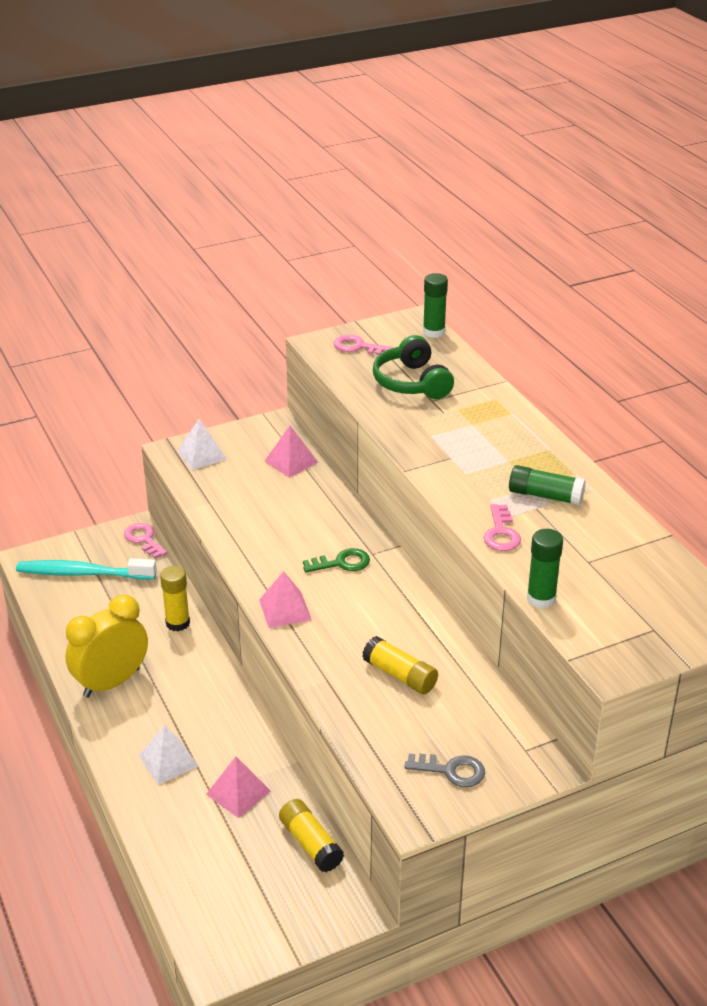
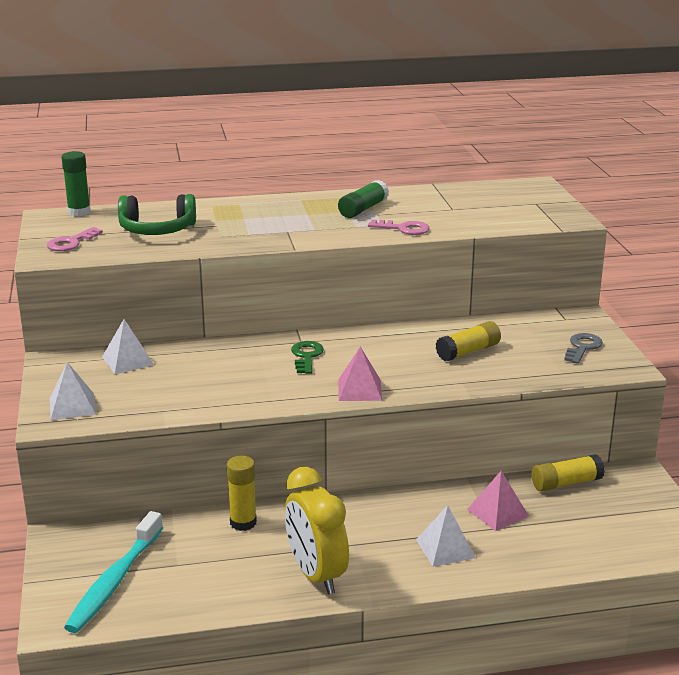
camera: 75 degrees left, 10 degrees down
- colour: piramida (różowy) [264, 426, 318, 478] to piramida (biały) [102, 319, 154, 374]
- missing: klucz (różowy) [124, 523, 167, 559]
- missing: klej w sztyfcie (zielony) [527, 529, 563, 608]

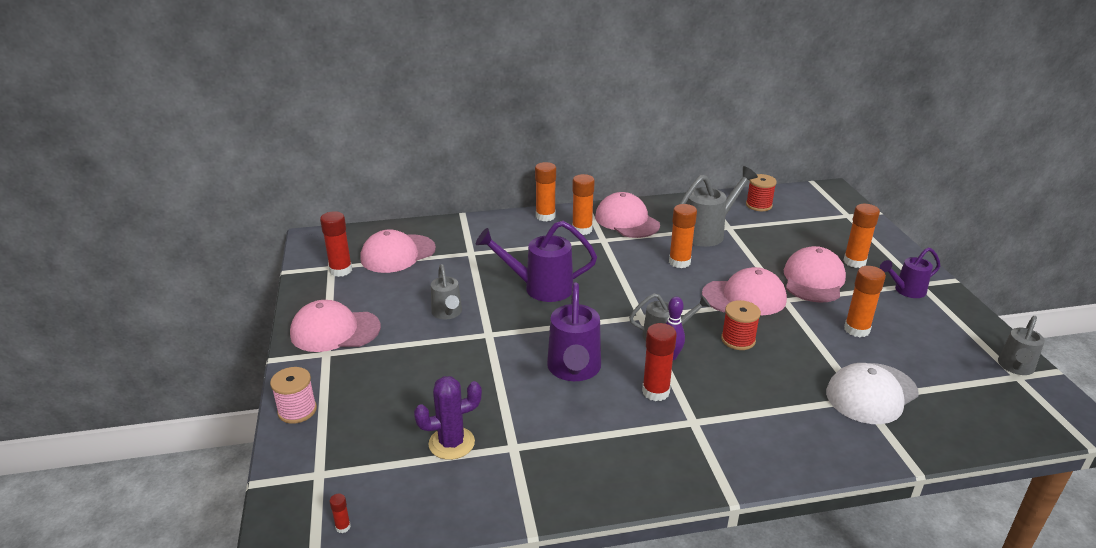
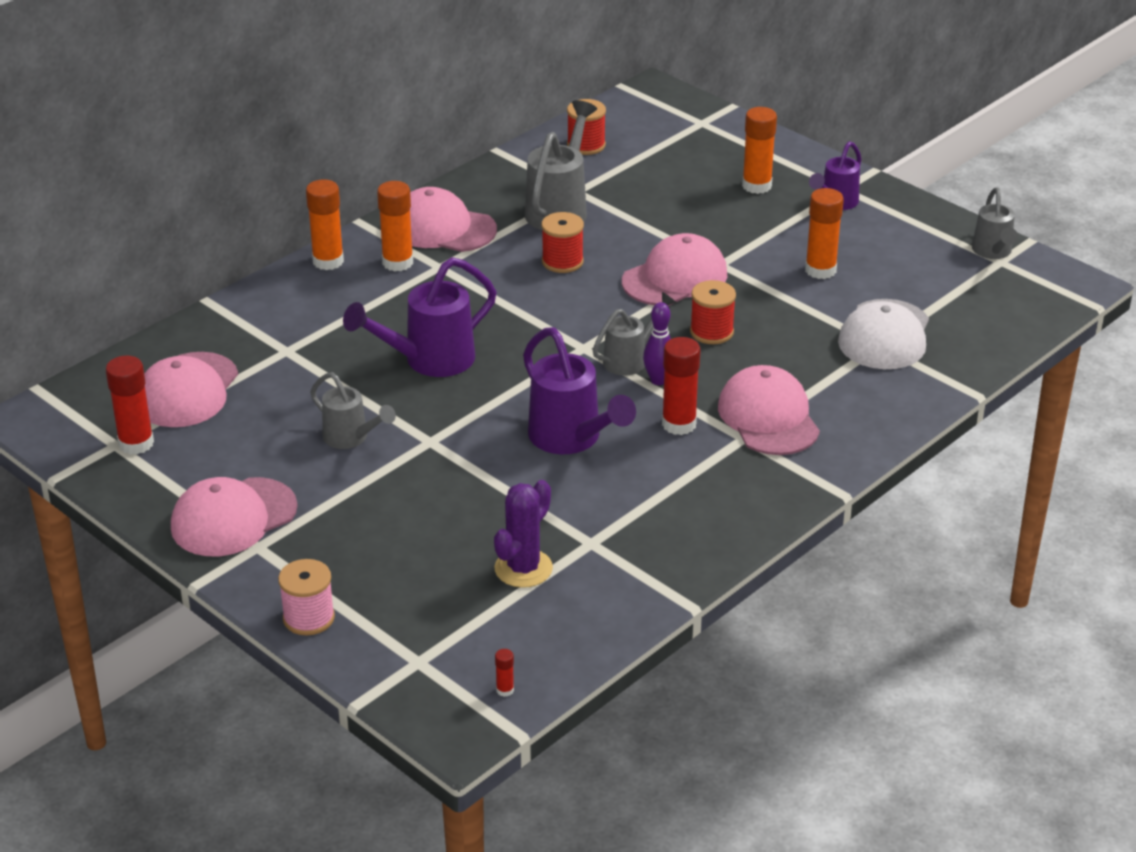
camera: 35 degrees left, 5 degrees up
- exchanged: klej w sztyfcie (pomarańczowy) [669, 204, 697, 268] to szpulka (czerwony) [541, 212, 584, 273]
- relocated: czapka (różowy) [784, 246, 846, 303] to [718, 365, 820, 455]

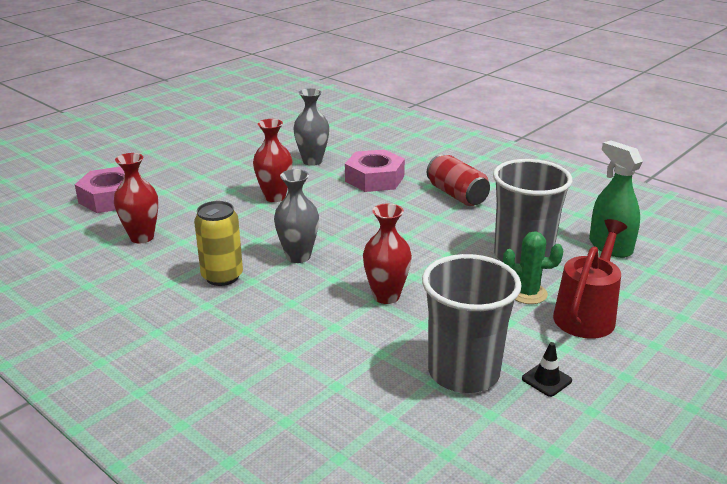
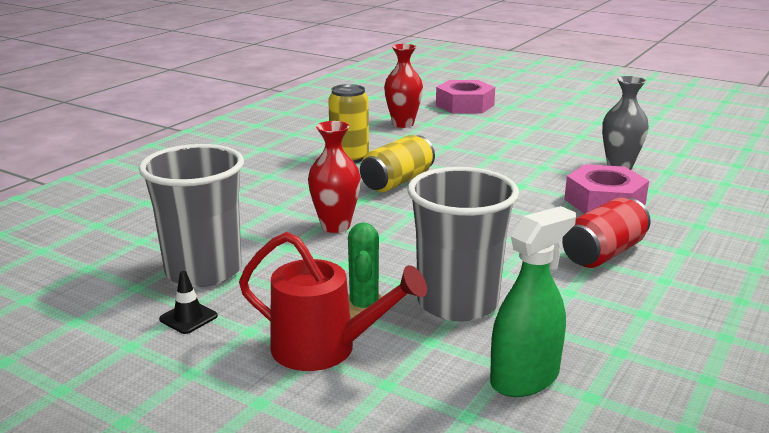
camera: 80 degrees right, 5 degrees down
- exchanged: wazon (szary) [274, 169, 319, 263] to puszka (żółty) [360, 135, 435, 192]
- missing: wazon (czerwony) [253, 119, 292, 202]

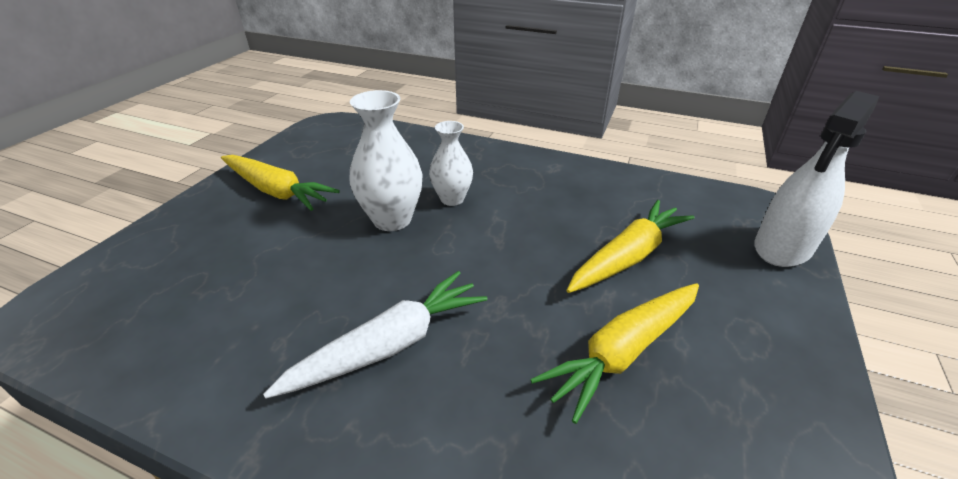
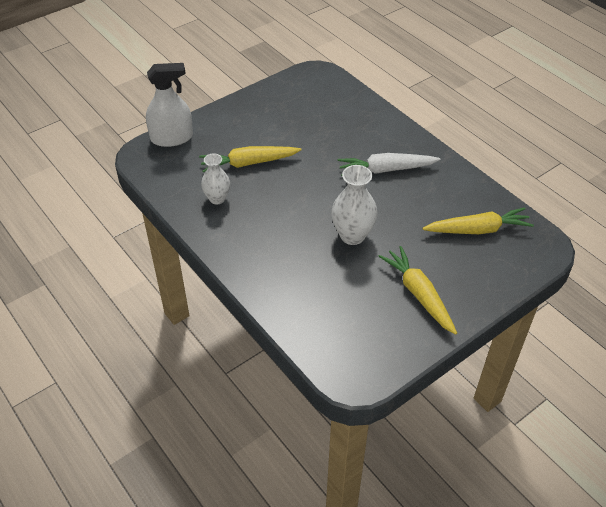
camera: 150 degrees left, 10 degrees up
- relocated: wazon (biały) [429, 121, 473, 206] to [201, 153, 230, 205]
- relocated: marchewka (żółty) [530, 283, 699, 424] to [422, 207, 534, 234]

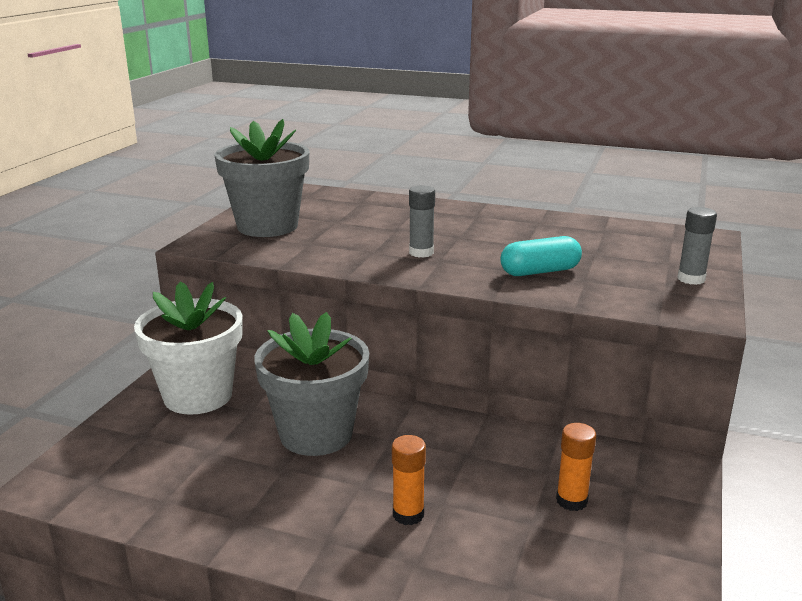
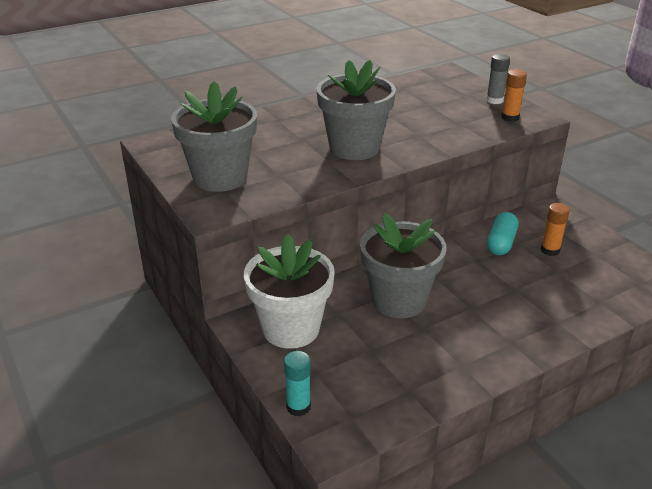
camera: 50 degrees left, 10 degrees up
- appeared: klej w sztyfcie (turkusowy) [284, 351, 311, 416]
- exchanged: klej w sztyfcie (szary) [409, 185, 435, 258] to doniczka (szary) [316, 60, 396, 160]
- relocated: kapsułka (turkusowy) [500, 236, 582, 276] to [487, 212, 518, 255]
- relocated: klej w sztyfcie (pomarańczowy) [392, 435, 426, 525] to [501, 69, 527, 122]

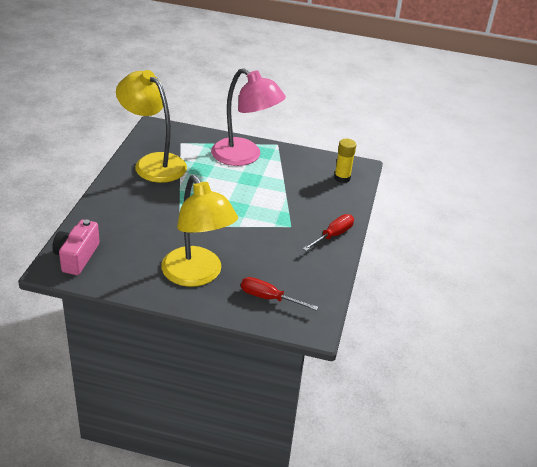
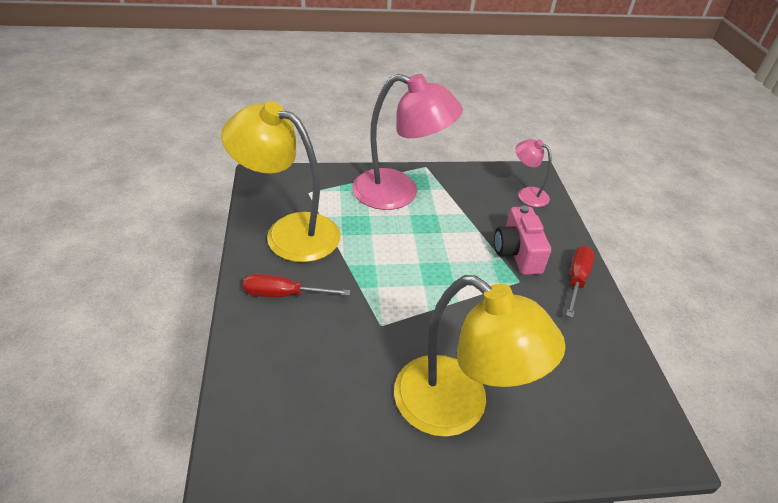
camera: 20 degrees left, 5 degrees up
- relocated: śrubokręt (czerwony) [241, 277, 318, 311] to [243, 274, 350, 297]
- relocated: aparat fotograficzny (różowy) [52, 219, 100, 275] to [494, 206, 551, 275]
- exchanged: klej w sztyfcie (żółty) [334, 139, 356, 183] to lampka (różowy) [516, 139, 552, 207]

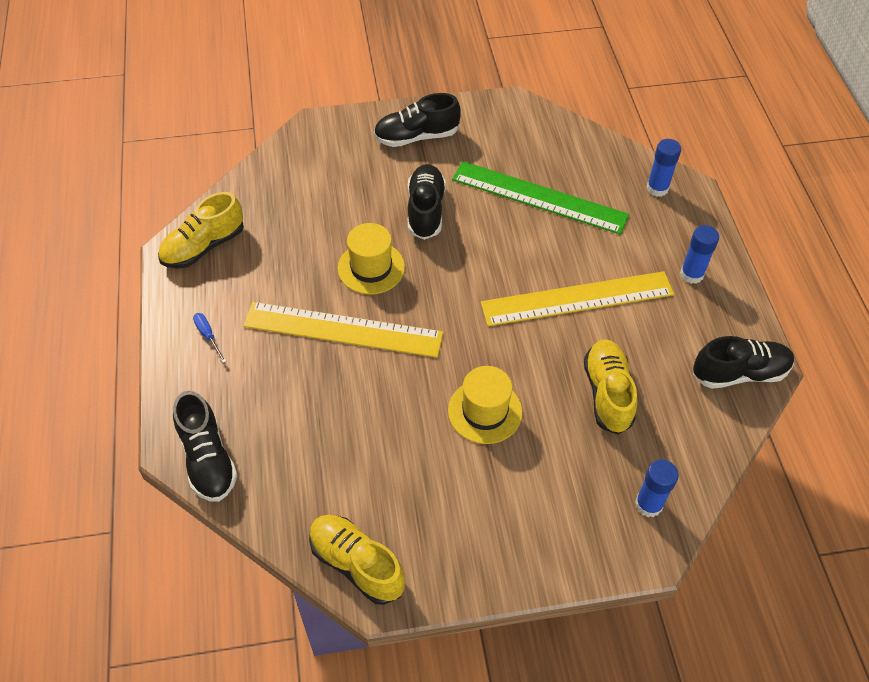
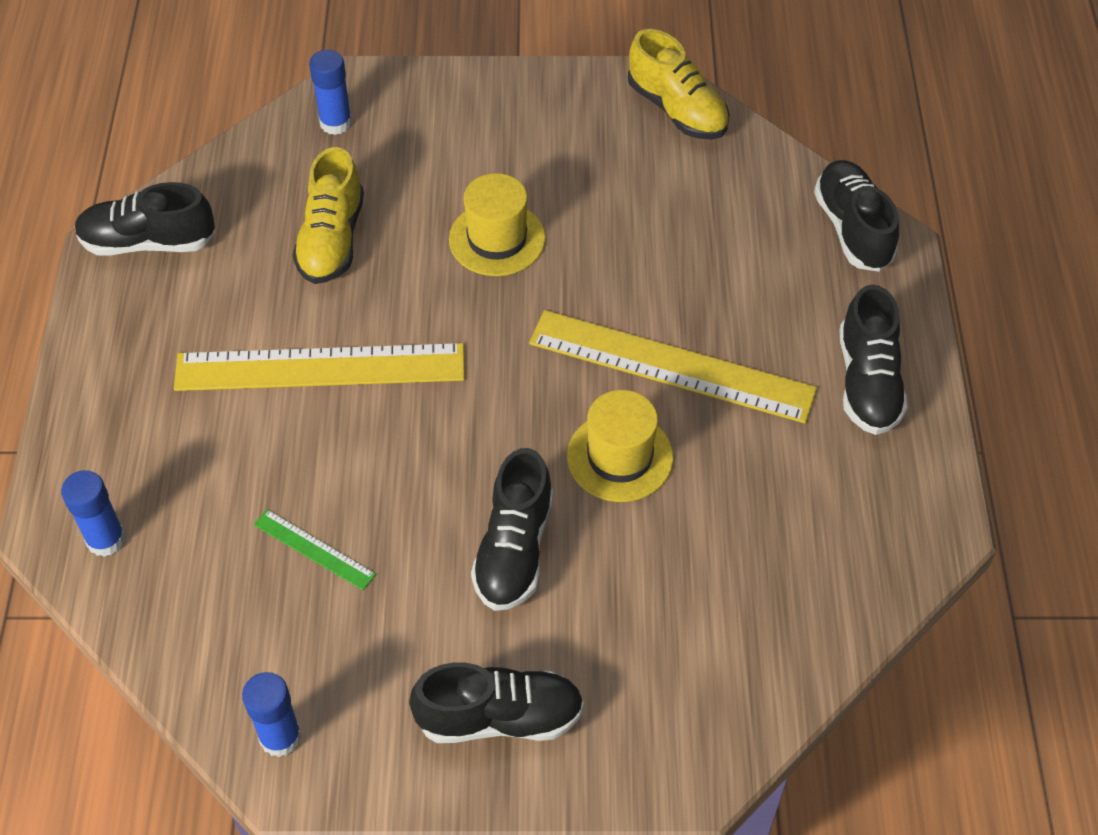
camera: 170 degrees left, 0 degrees up
- relocated: klej w sztyfcie (niebieski) [680, 225, 719, 284] to [242, 672, 302, 757]
- size: linijka (zielony) [452, 161, 629, 235] = [254, 509, 376, 590] x0.44
- exchanged: śrubokręt (niebieski) [193, 313, 226, 363] to but (czarny) [839, 284, 908, 435]
- missing: but (żółty) [158, 192, 244, 269]

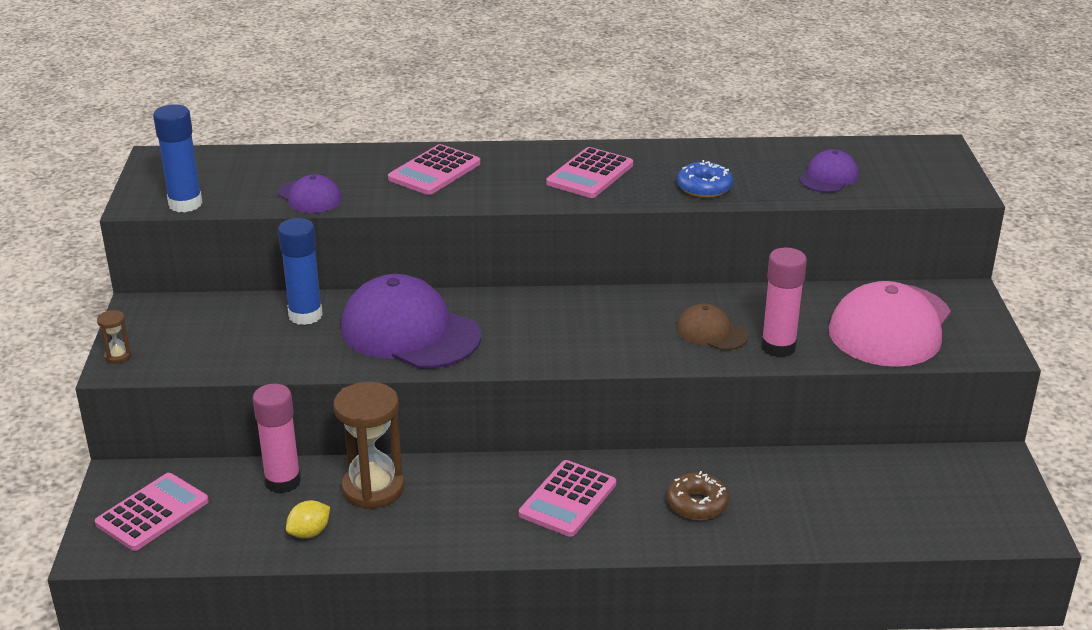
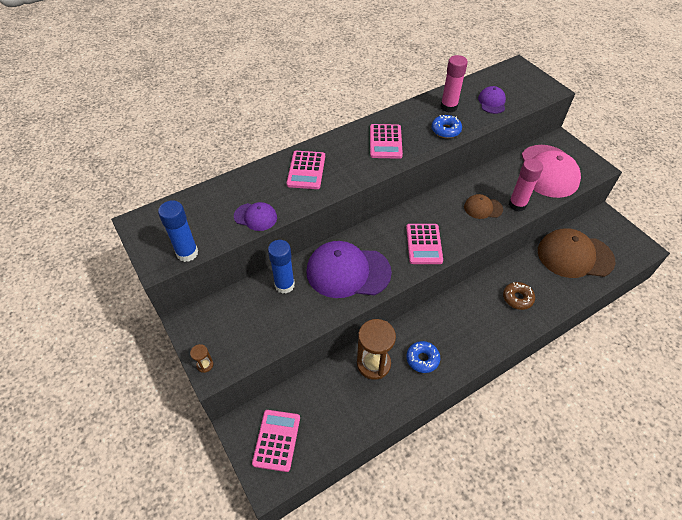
camera: 30 degrees left, 20 degrees up
- relocated: kalkulator (różowy) [519, 460, 616, 537] to [406, 224, 443, 264]
- appeared: donut (niebieski) [406, 341, 440, 373]
- relocated: klej w sztyfcie (różowy) [253, 384, 301, 493] to [440, 55, 468, 112]
- appeared: czapka (brązowy) [538, 228, 616, 278]
- missing: cytryna (żółty) [286, 500, 330, 539]

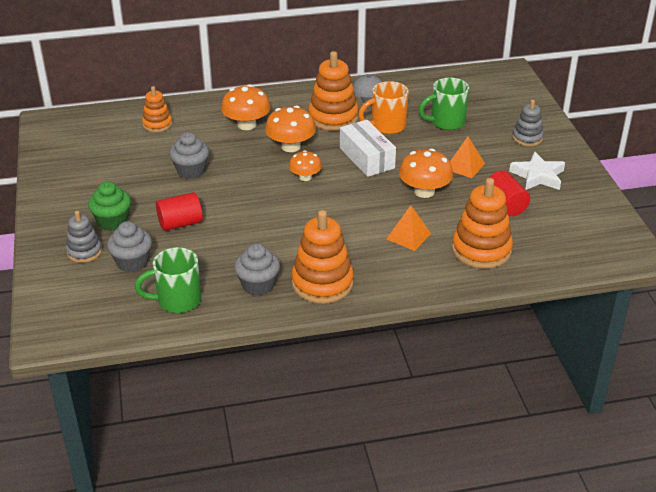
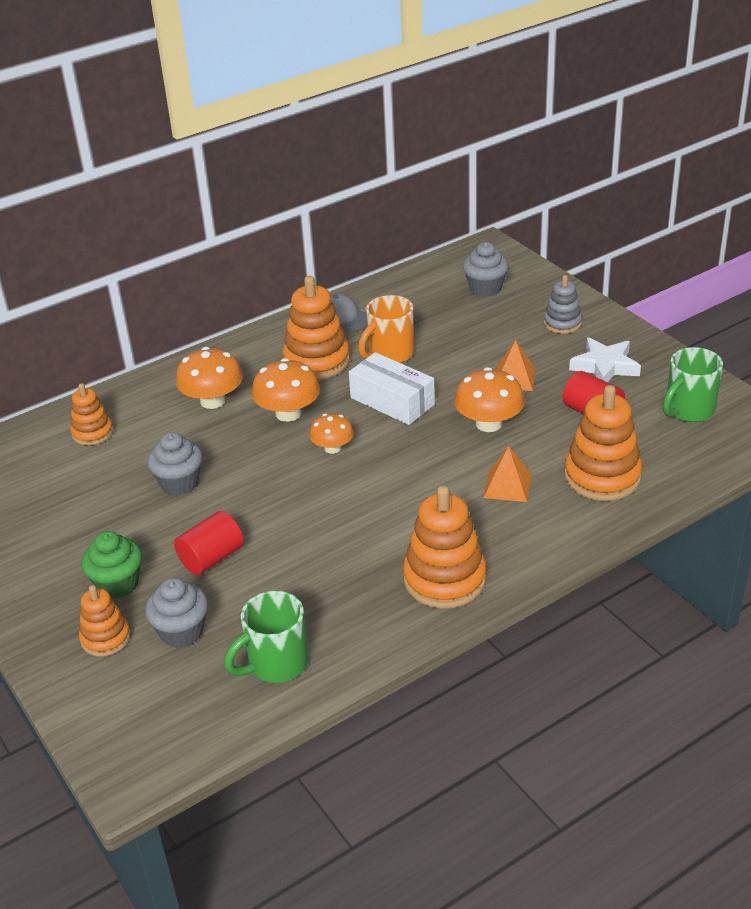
camera: 20 degrees left, 0 degrees up
- colour: zabawka nakładanka (szary) [66, 211, 102, 263] to zabawka nakładanka (pomarańczowy) [79, 585, 131, 657]
- relocated: muffinka (szary) [234, 243, 280, 296] to [463, 242, 509, 297]
- relocated: kubek (zielony) [418, 78, 469, 130] to [663, 347, 723, 422]

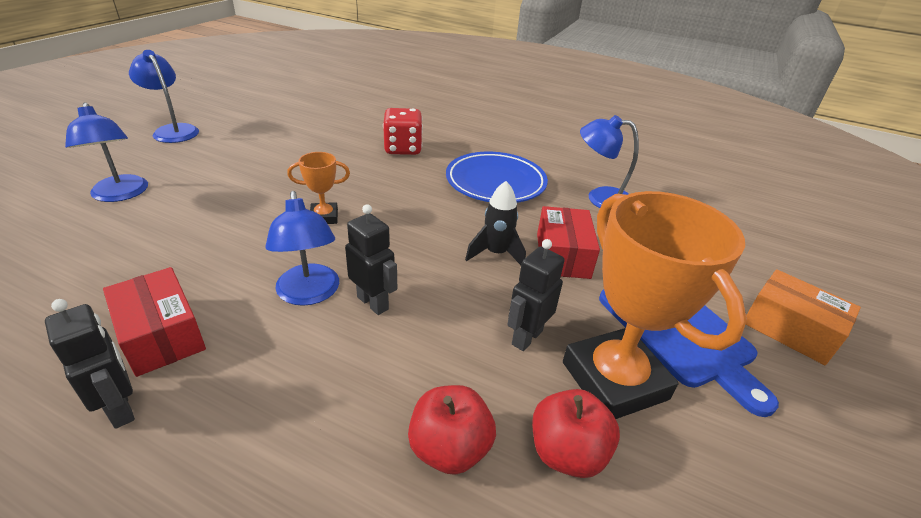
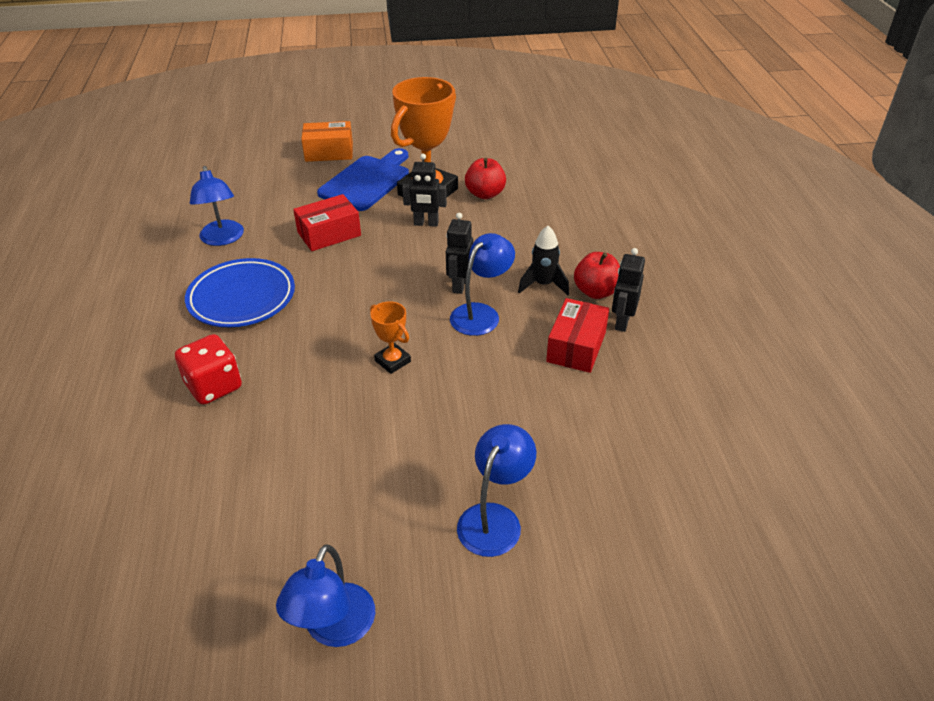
camera: 120 degrees left, 5 degrees up
- spun: pudełko (pomarańczowy) [745, 269, 861, 365] = [301, 121, 353, 162] 75 degrees clockwise
- relocated: rakieta (czarny) [465, 181, 526, 265] to [518, 226, 569, 295]
- relocated: jabłko (czerwony) [408, 385, 496, 475] to [574, 252, 620, 299]

